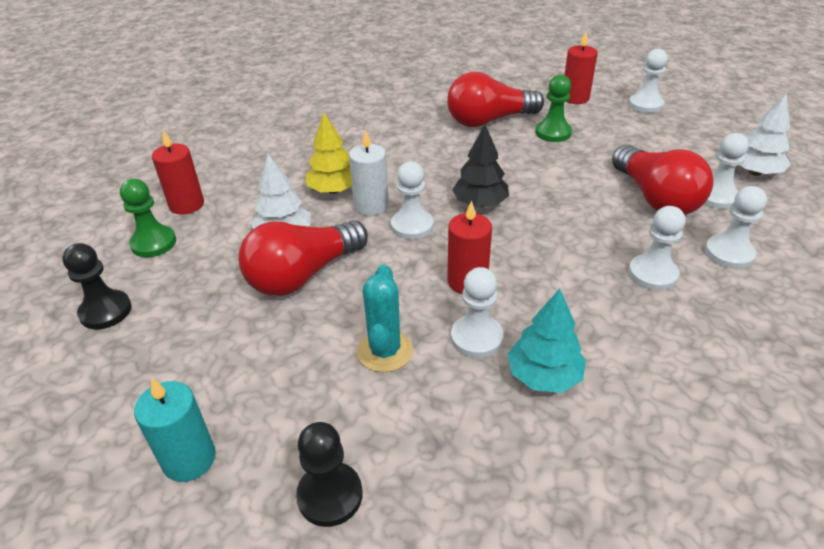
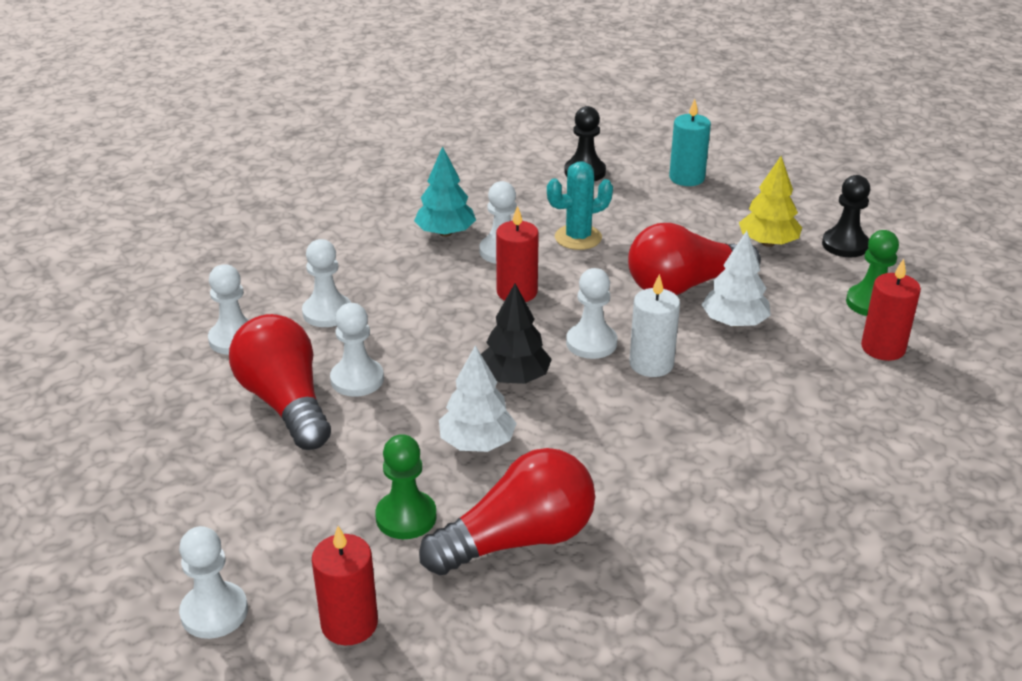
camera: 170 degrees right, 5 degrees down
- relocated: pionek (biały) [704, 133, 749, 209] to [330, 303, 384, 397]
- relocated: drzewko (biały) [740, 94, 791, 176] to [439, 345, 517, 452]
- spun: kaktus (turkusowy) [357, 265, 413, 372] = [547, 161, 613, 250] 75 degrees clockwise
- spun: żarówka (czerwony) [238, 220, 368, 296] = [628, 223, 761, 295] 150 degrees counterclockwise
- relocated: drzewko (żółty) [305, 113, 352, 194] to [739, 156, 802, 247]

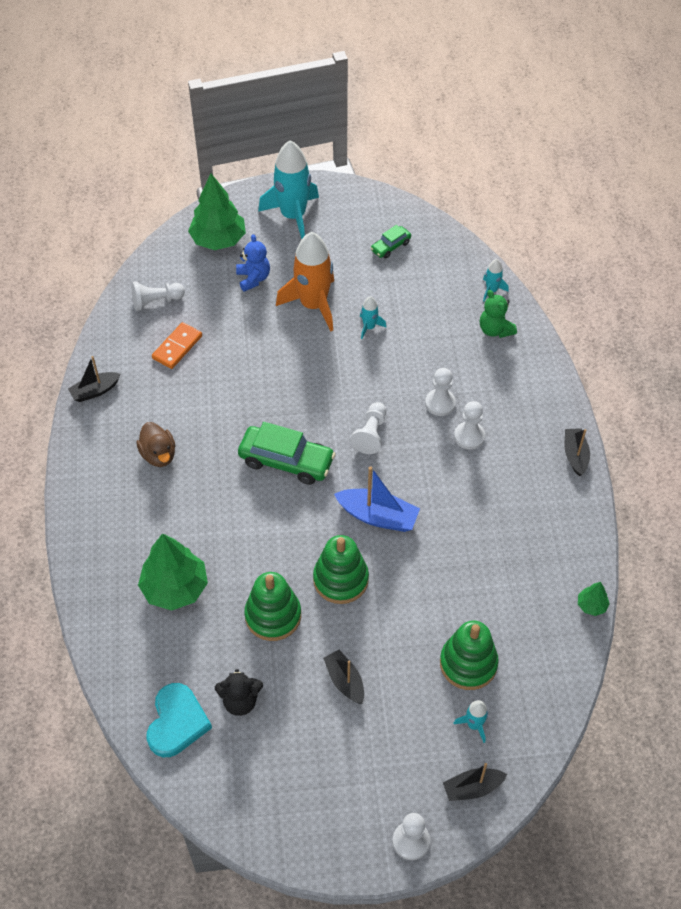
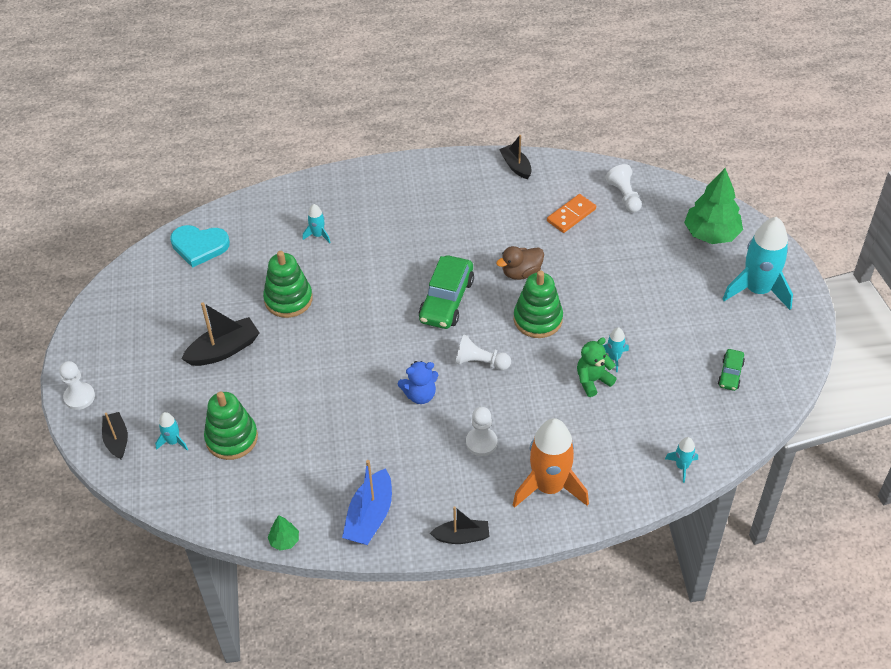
camera: 90 degrees right, 5 degrees down
- size: łódka (czarny) [323, 650, 364, 704] = [181, 302, 259, 366] x1.52
- exchanged: drzewko (zielony) [138, 533, 208, 611] to rakieta (turkusowy) [303, 204, 331, 243]
- relocated: łódka (niebieski) [334, 466, 420, 532] to [342, 460, 392, 545]
- relocated: miś (niebieski) [236, 234, 270, 292] to [398, 361, 438, 404]
- relocated: kaczka (brązowy) [136, 422, 175, 467] to [496, 246, 544, 280]
- relocated: rakieta (pomarańczowy) [276, 232, 334, 331] to [513, 418, 589, 508]
- relocated: zabawka nakładanka (zielony) [313, 535, 369, 604] to [514, 271, 563, 338]
- spun: kostka domina (pomarańczowy) [152, 322, 202, 369] = [547, 194, 596, 233] 75 degrees counterclockwise
- relocated: miś (zielony) [480, 290, 517, 338] to [577, 338, 617, 397]
- spun: samochód (zielony) [371, 225, 411, 259] = [718, 349, 745, 391] 120 degrees counterclockwise
- missing: miś (czarny) [215, 669, 263, 716]
- missing: pionek (biały) [425, 368, 456, 416]

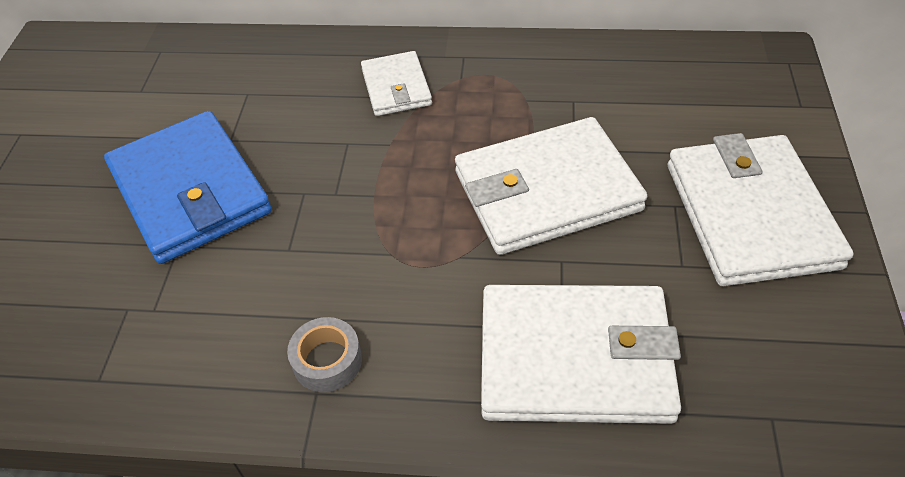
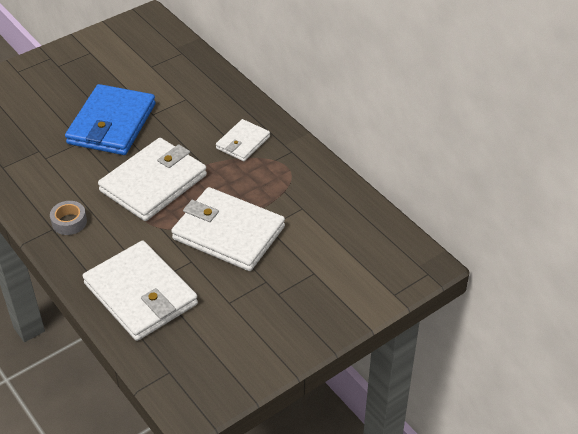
camera: 45 degrees right, 5 degrees down
- relocated: portfel (biały) [668, 133, 853, 286] to [98, 138, 207, 221]

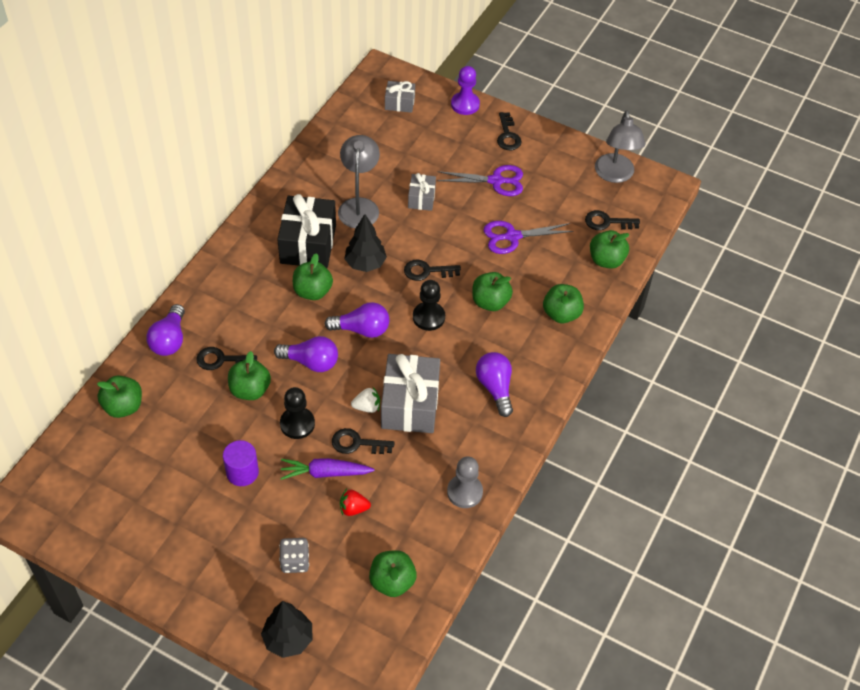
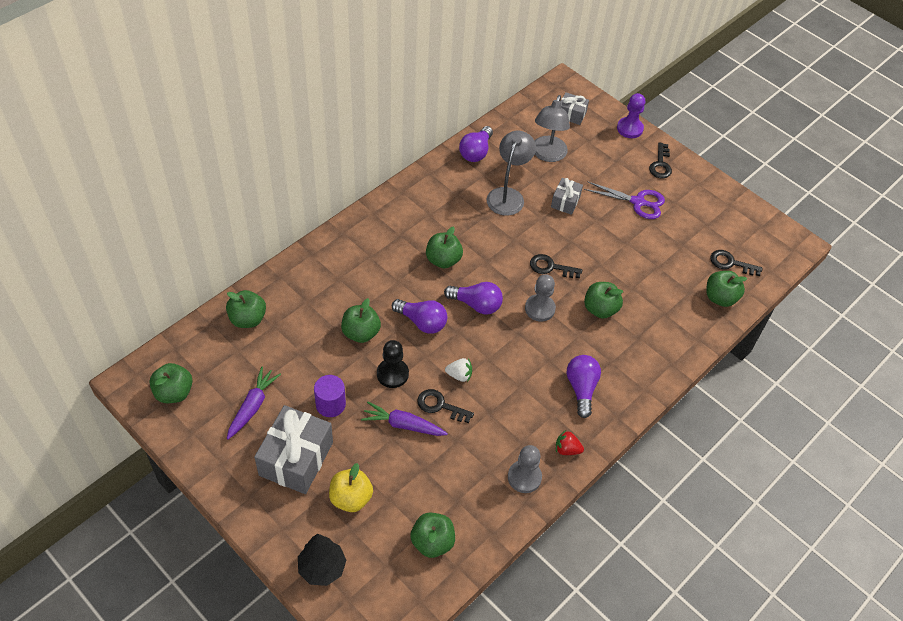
camera: 15 degrees right, 0 degrees up
- relocated: jabłko (zielony) [543, 284, 584, 323] to [149, 363, 193, 403]
- appeared: marchewka (fioletowy) [227, 366, 281, 440]
- relocated: prezent (szary) [381, 354, 440, 433] to [254, 405, 333, 494]
- exchanged: kostka do gry (szary) [279, 538, 309, 573] to jabłko (żółty) [329, 463, 373, 512]
- relocated: żarówka (fioletowy) [146, 304, 185, 356] to [459, 126, 493, 162]
- colour: pionek (czarny) [413, 280, 445, 331] to pionek (szary) [525, 274, 556, 322]
- relocated: lampka (szary) [595, 110, 646, 183] to [534, 95, 570, 162]
- relocated: truskawka (czerwony) [340, 489, 371, 516] to [556, 430, 584, 455]
- missing: klucz (czarny) [196, 347, 257, 370]
- missing: prezent (czarny) [277, 194, 336, 268]
- missing: drzewko (czarny) [344, 214, 387, 272]
- missing: nożyczki (fioletowy) [483, 221, 573, 254]

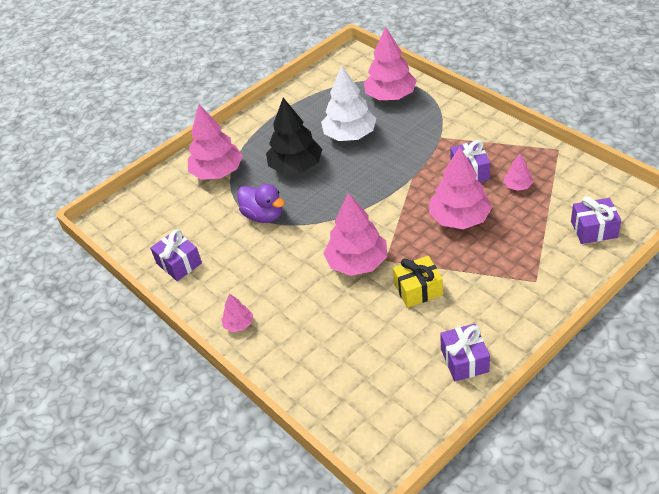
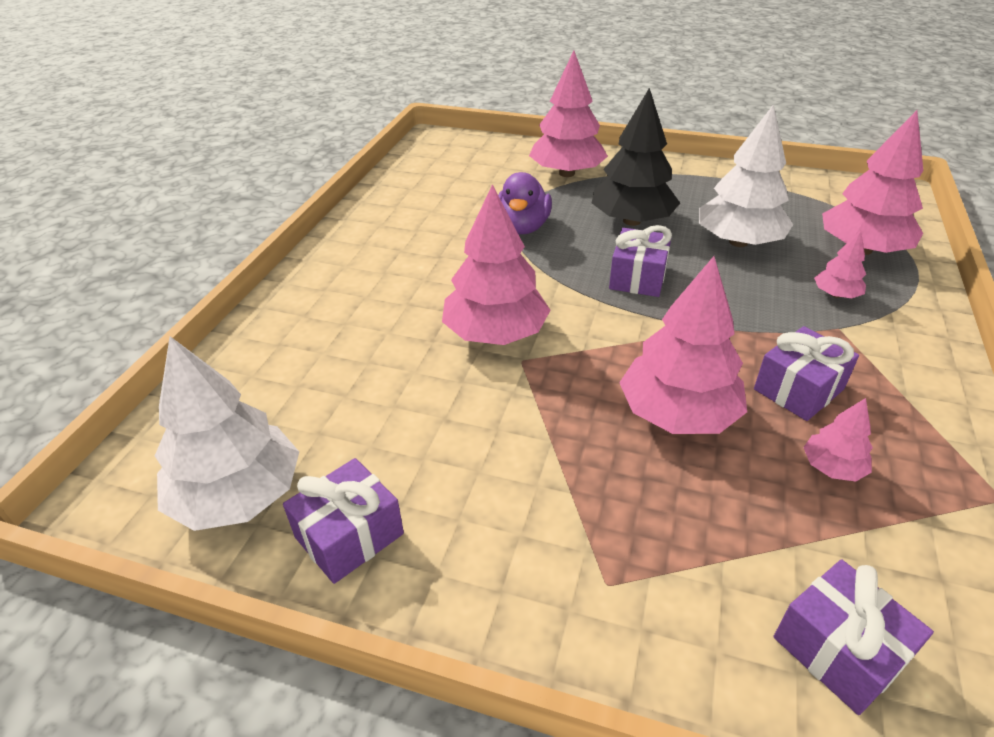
camera: 55 degrees right, 5 degrees down
- appeared: drzewko (biały) [155, 336, 299, 531]
- relocated: prezent (fioletowy) [150, 229, 202, 281] to [609, 225, 672, 297]
- relocated: drzewko (różowy) [221, 293, 253, 332] to [814, 230, 866, 298]
- missing: prezent (żółty) [393, 256, 443, 308]

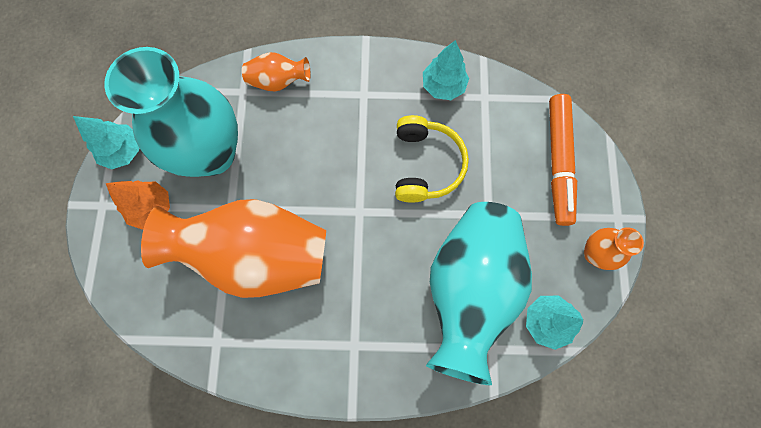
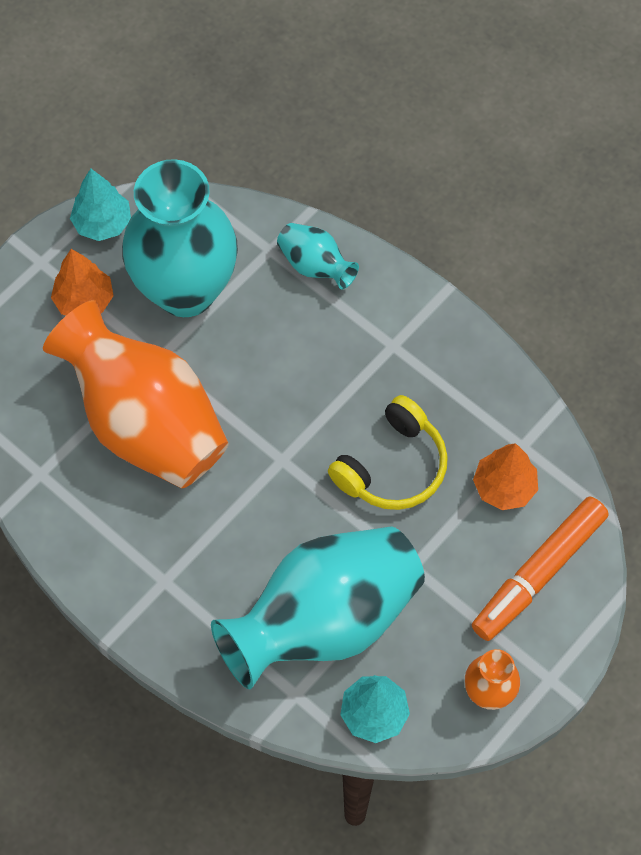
camera: 40 degrees right, 10 degrees down
- colour: wazon (pomarańczowy) [242, 52, 311, 92] to wazon (turkusowy) [277, 223, 359, 289]
- appeared: drzewko (pomarańczowy) [473, 443, 538, 510]
- missing: drzewko (turkusowy) [423, 40, 469, 100]

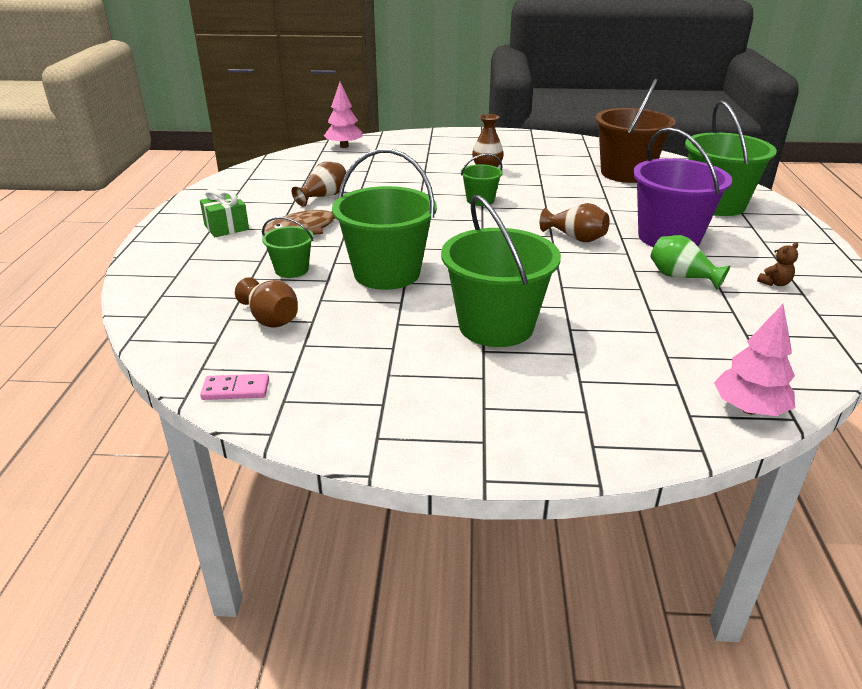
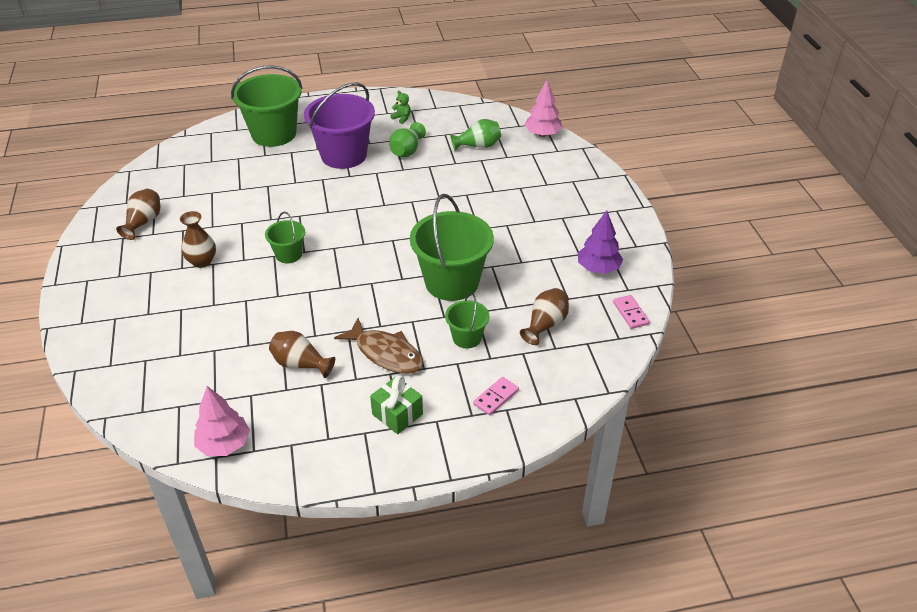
camera: 105 degrees left, 10 degrees up
- relocated: wazon (brązowy) [540, 203, 609, 242] to [116, 189, 160, 240]
- relocated: drzewko (różowy) [324, 82, 363, 148] to [194, 386, 250, 456]
- colour: miś (brązowy) [757, 242, 798, 286] to miś (zielony) [390, 90, 411, 124]
- appeared: wazon (zielony) [450, 119, 501, 151]
- appeared: kostka domina (różowy) [473, 377, 519, 416]
- appeared: drzewko (fioletowy) [578, 211, 623, 274]
- missing: wiadro (zielony) [441, 195, 561, 347]
- missing: wiadro (brązowy) [595, 79, 675, 183]

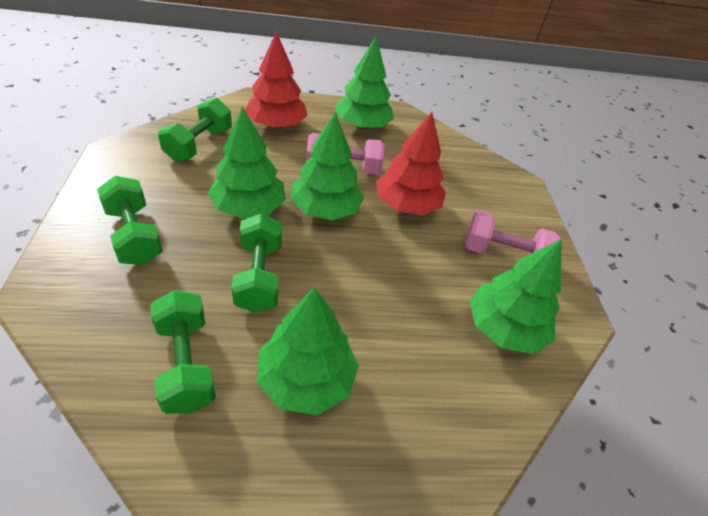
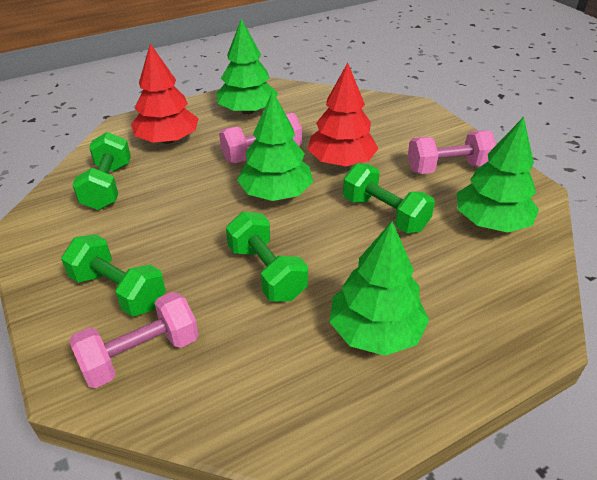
camera: 20 degrees left, 5 degrees down
- appeared: hantel (różowy) [69, 292, 199, 388]
- relocated: hantel (zielony) [150, 290, 216, 414] to [343, 163, 435, 233]
- missing: drzewko (zielony) [208, 107, 286, 219]

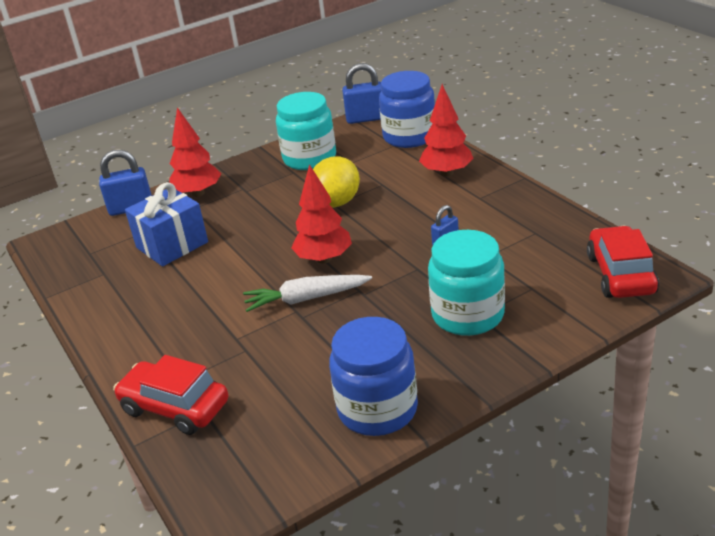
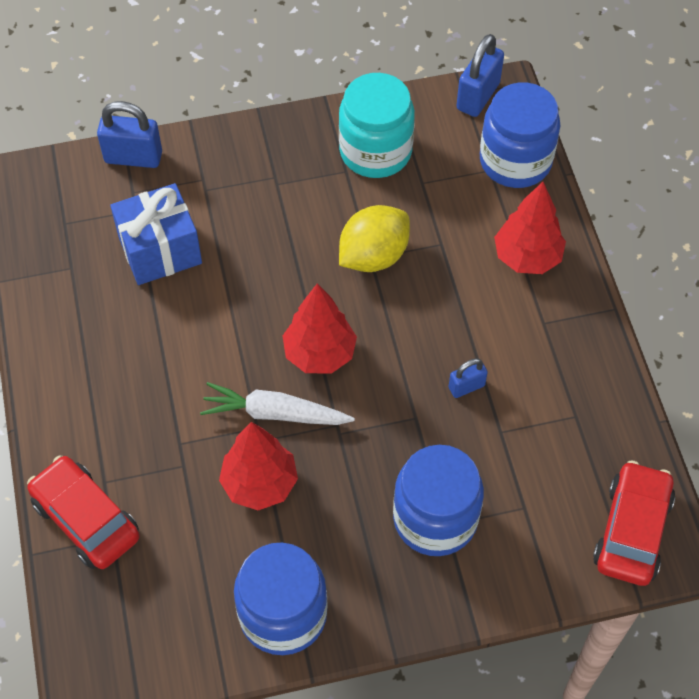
camera: 15 degrees right, 25 degrees up
- relocated: drzewko (czerwony) [169, 107, 221, 197] to [219, 422, 298, 510]
- colour: słoik (turkusowy) [428, 230, 505, 336] to słoik (niebieski) [393, 445, 484, 556]
- spun: kłódka (niebieski) [342, 63, 382, 124] = [456, 34, 504, 117] 75 degrees counterclockwise

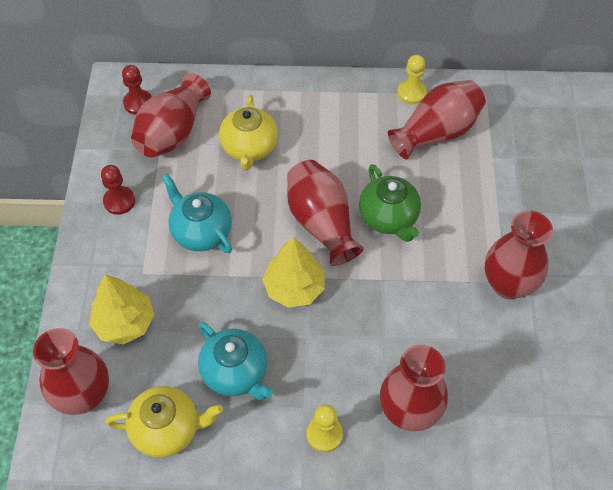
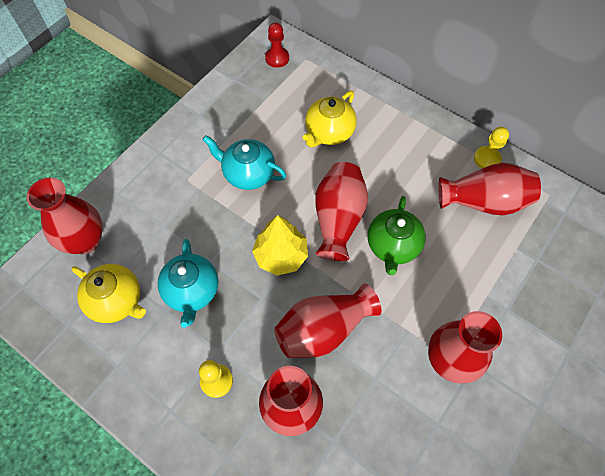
camera: 35 degrees right, 5 degrees up
- spun: imbryk (turkusowy) [162, 174, 232, 253] = [202, 135, 286, 190] 60 degrees counterclockwise
- relocated: wazon (czerwony) [131, 73, 211, 158] to [274, 283, 381, 358]
- missing: drzewko (żółty) [89, 274, 154, 344]
- missing: pionek (czerwony) [101, 165, 135, 215]

